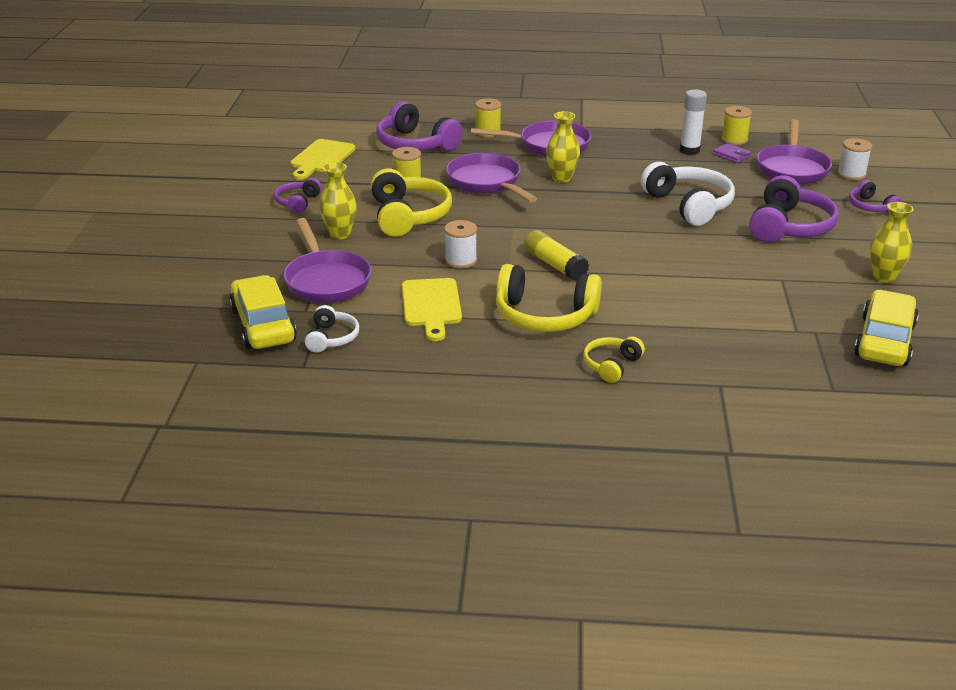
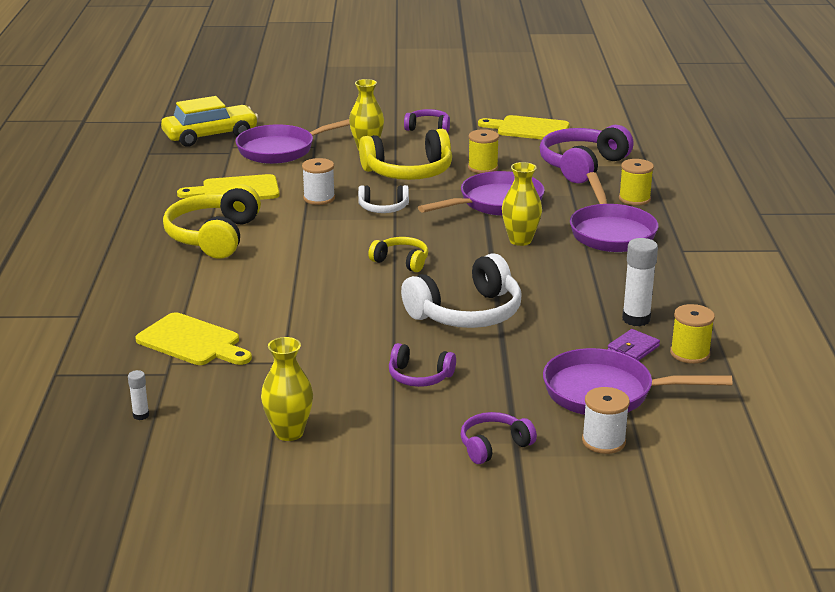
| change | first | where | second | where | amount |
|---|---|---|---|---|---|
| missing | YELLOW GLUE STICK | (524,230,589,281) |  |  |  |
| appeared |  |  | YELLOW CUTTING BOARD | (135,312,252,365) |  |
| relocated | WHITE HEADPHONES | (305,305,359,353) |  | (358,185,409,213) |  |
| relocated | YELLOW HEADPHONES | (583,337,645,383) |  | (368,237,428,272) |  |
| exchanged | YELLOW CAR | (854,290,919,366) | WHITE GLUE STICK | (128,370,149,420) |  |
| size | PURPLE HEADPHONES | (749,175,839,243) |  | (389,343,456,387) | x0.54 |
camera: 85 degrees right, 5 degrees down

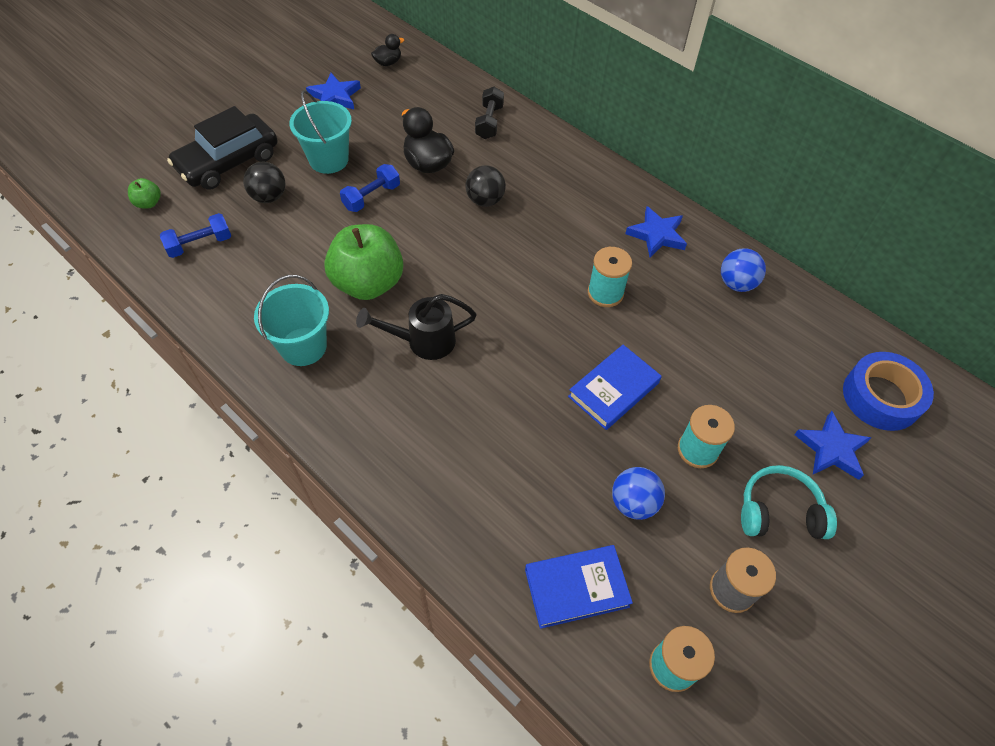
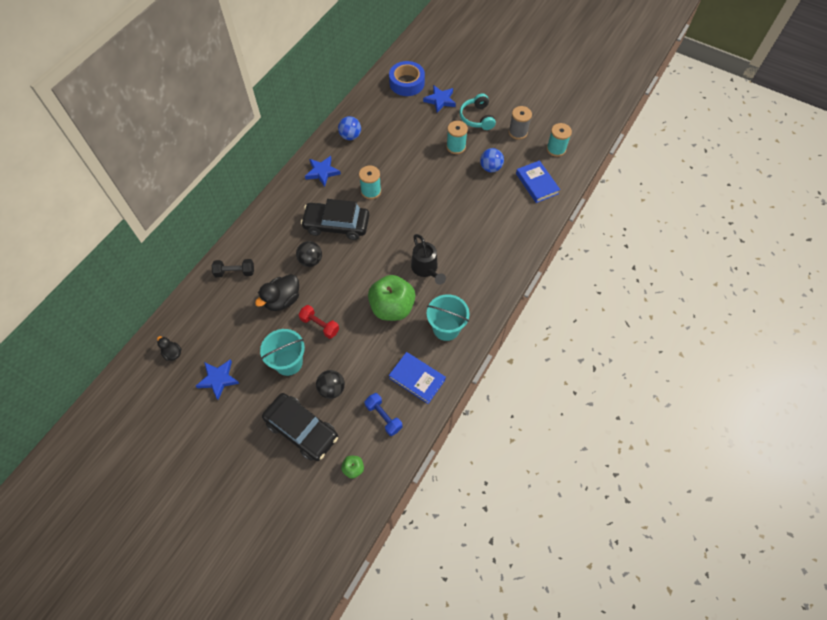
| change | first | where | second | where | amount |
|---|---|---|---|---|---|
| appeared |  |  | BLACK CAR | (301,199,369,240) |  |
| relocated | BLUE BOOK | (568,345,662,430) |  | (389,352,446,404) |  |
| colour | BLUE DUMBBELL | (340,164,400,212) | RED DUMBBELL | (298,305,339,339) |  |
camera: 100 degrees left, 5 degrees up

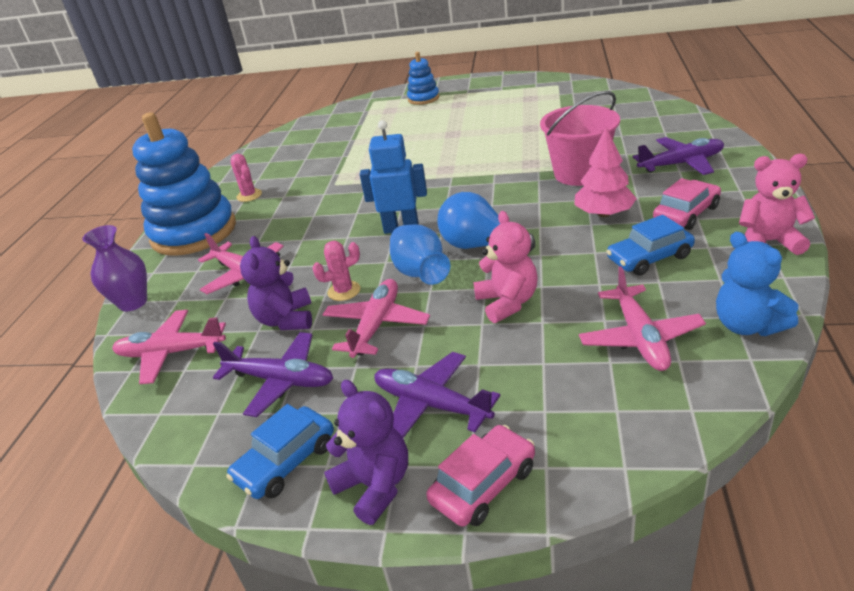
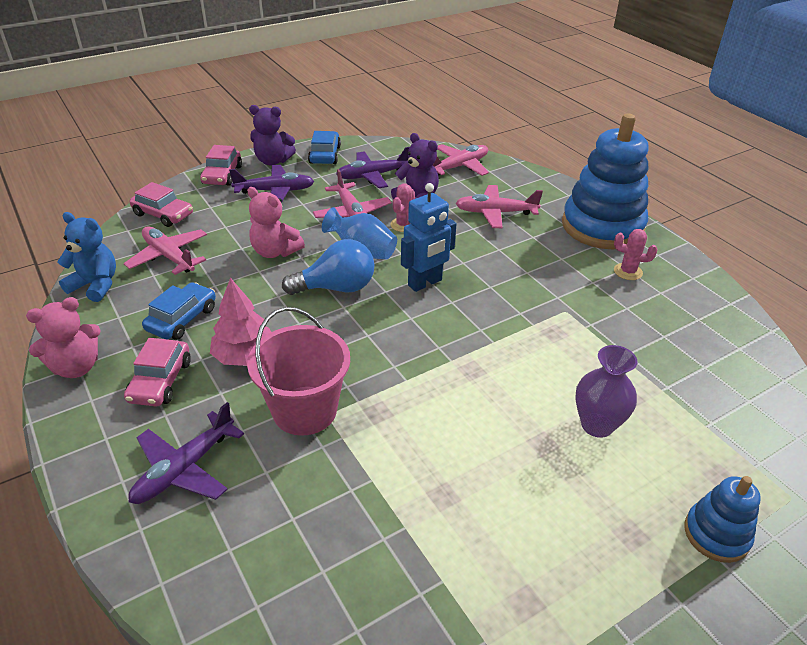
| change | first | where | second | where | amount |
|---|---|---|---|---|---|
| appeared |  |  | PINK CAR | (129,182,193,227) |  |
| relocated | PURPLE VASE | (82,225,147,312) |  | (575,345,637,438) |  |
camera: 135 degrees right, 5 degrees up

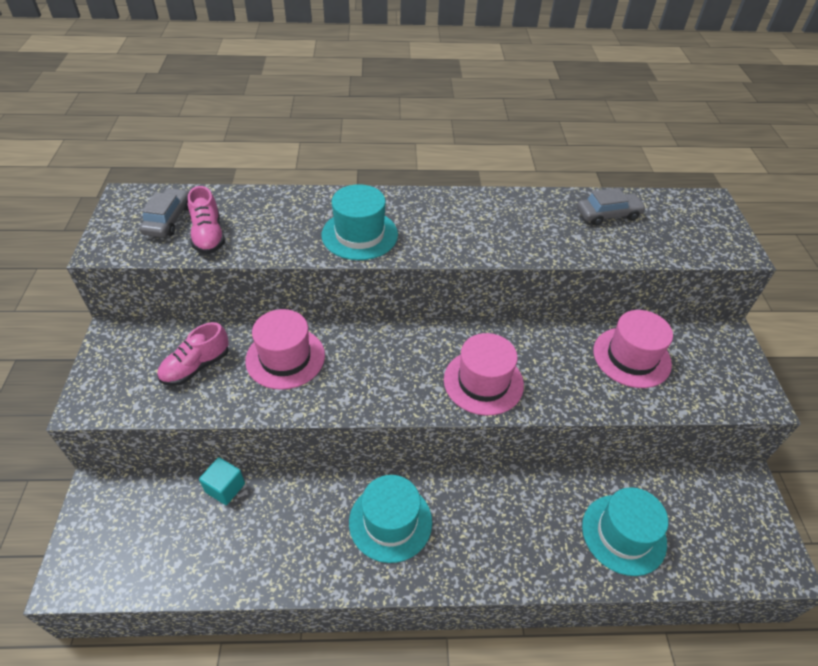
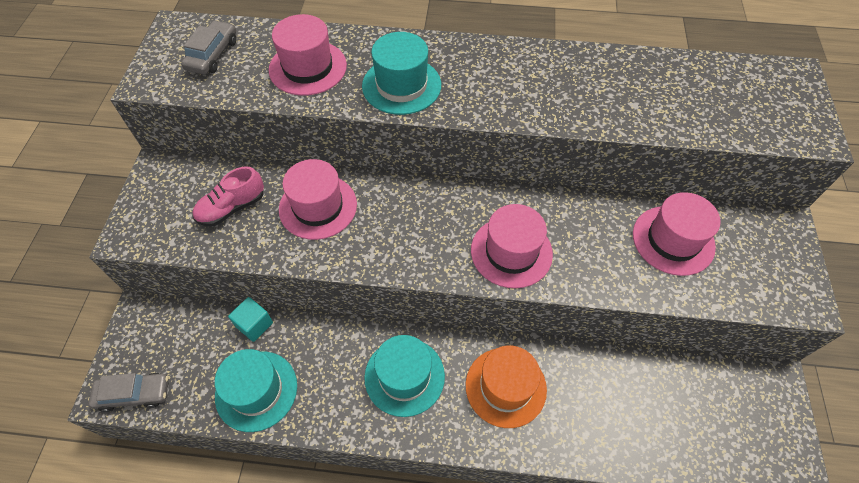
| change | first | where | second | where | amount |
|---|---|---|---|---|---|
| missing | PINK SHOE | (188,186,225,254) |  |  |  |
| appeared |  |  | PINK HAT | (269,14,347,96) |  |
| appeared |  |  | ORANGE HAT | (466,345,547,428) |  |
| relocated | GREY CAR | (577,188,646,226) |  | (88,373,169,412) |  |
| relocated | TURQUOISE HAT | (582,487,668,576) |  | (215,349,297,432) |  |
camera: 10 degrees right, 10 degrees up

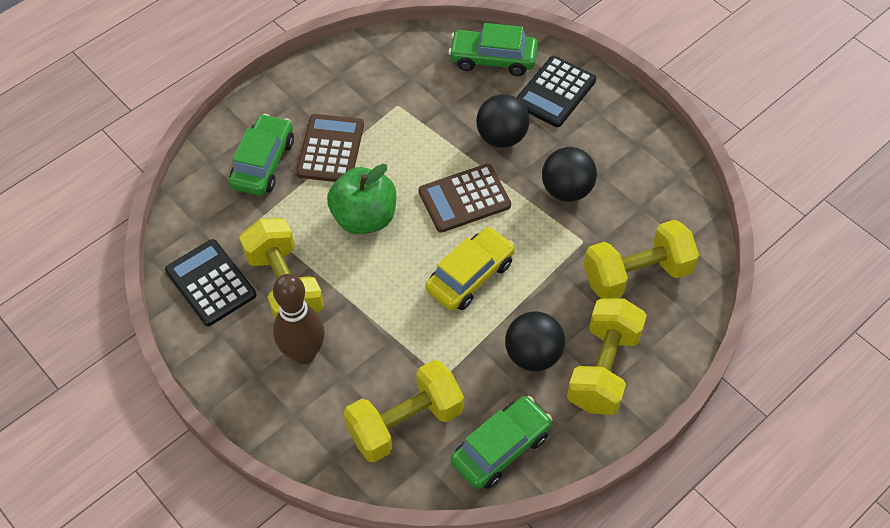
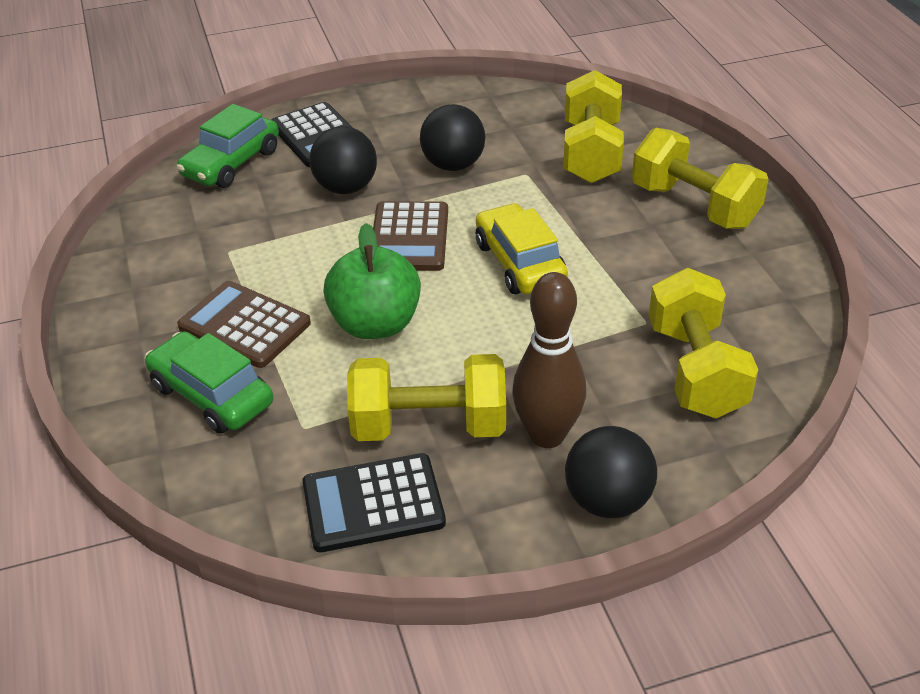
| change | first | where | second | where | amount |
|---|---|---|---|---|---|
| missing | GREEN CAR | (451,396,553,489) |  |  |  |
| relocated | BLACK BALL | (505,311,565,371) |  | (565,426,657,518) |  |
camera: 65 degrees left, 15 degrees down

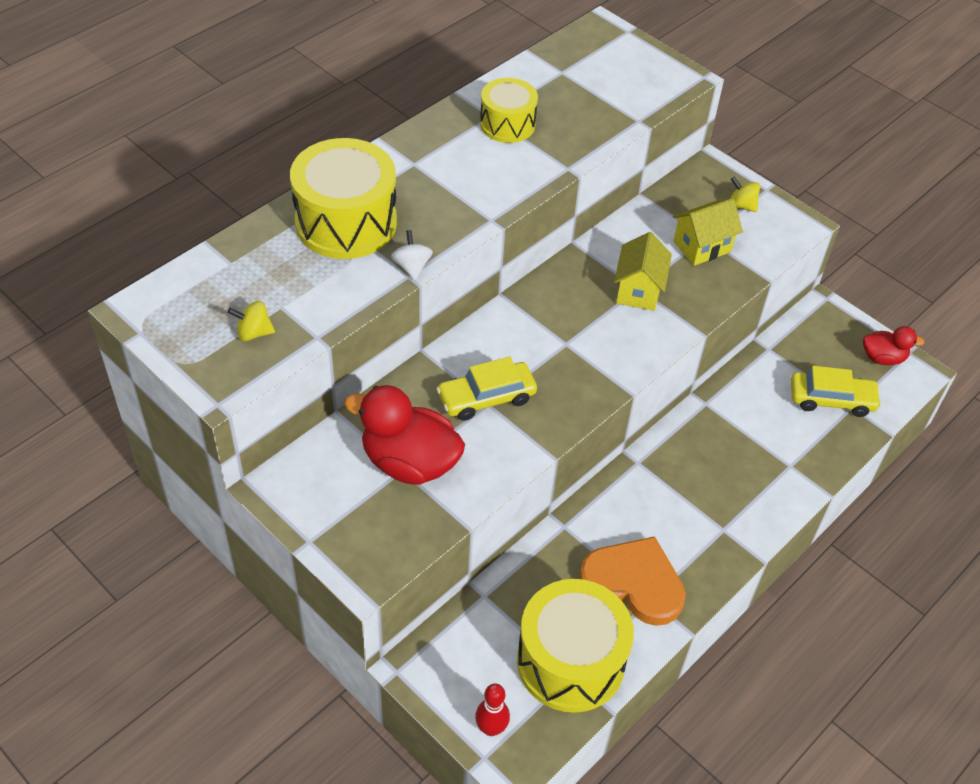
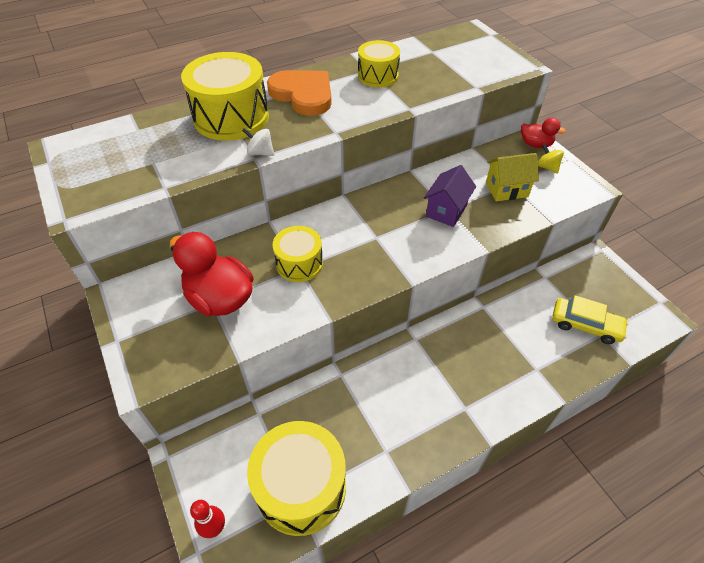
| change | first | where | second | where | amount |
|---|---|---|---|---|---|
| missing | YELLOW SPINNING TOP | (228,301,275,341) |  |  |  |
| relocated | ORANGE HEART | (579,536,686,626) |  | (267,70,332,116) |  |
| relocated | RED DUCK | (863,326,925,365) |  | (521,118,566,148) |  |
| exchanged | YELLOW CAR | (436,356,537,421) | YELLOW DRUM | (273,226,323,282) |  |
| colour | YELLOW HOUSE | (614,232,672,311) | PURPLE HOUSE | (424,165,476,227) |  |
| spun | WHITE SPINNING TOP | (391,230,433,280) |  | (242,128,274,156) | 75 degrees counterclockwise |
camera: 20 degrees right, 0 degrees up

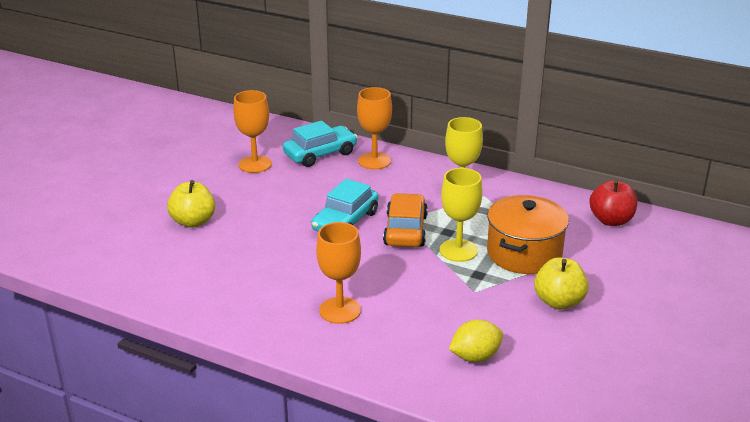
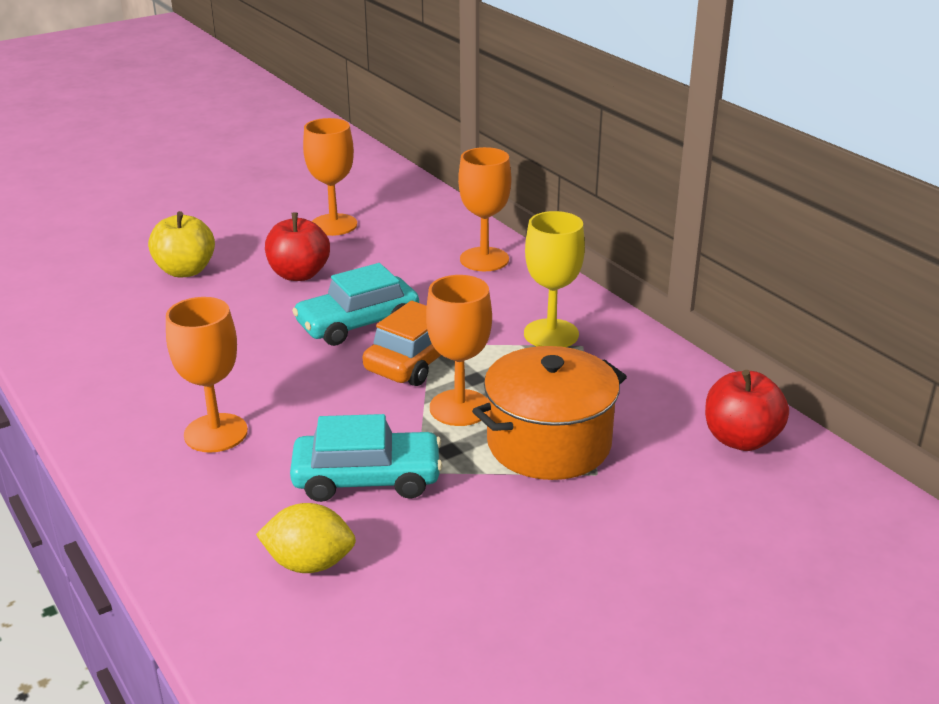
| change | first | where | second | where | amount |
|---|---|---|---|---|---|
| missing | YELLOW APPLE | (534,258,589,310) |  |  |  |
| appeared |  |  | RED APPLE | (265,213,330,281) |  |
| relocated | TURQUOISE CAR | (283,121,357,167) |  | (290,414,443,502) |  |
| colour | YELLOW GOBLET | (440,168,482,262) | ORANGE GOBLET | (426,275,492,426) |  |
camera: 30 degrees right, 0 degrees up

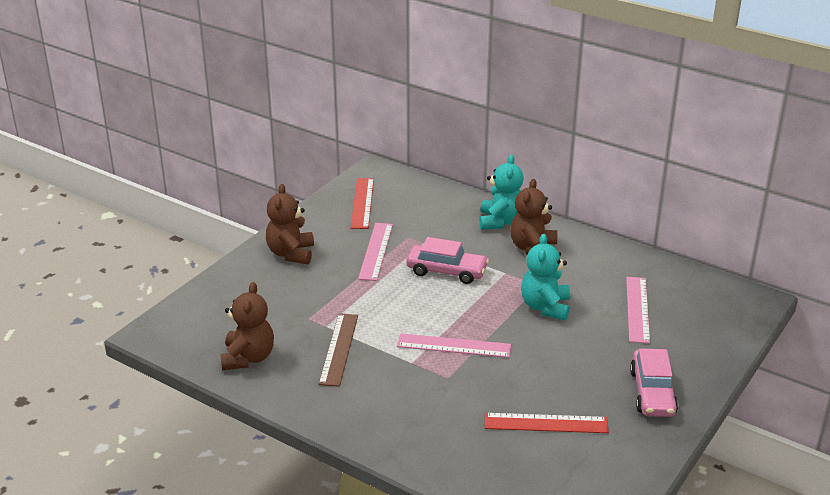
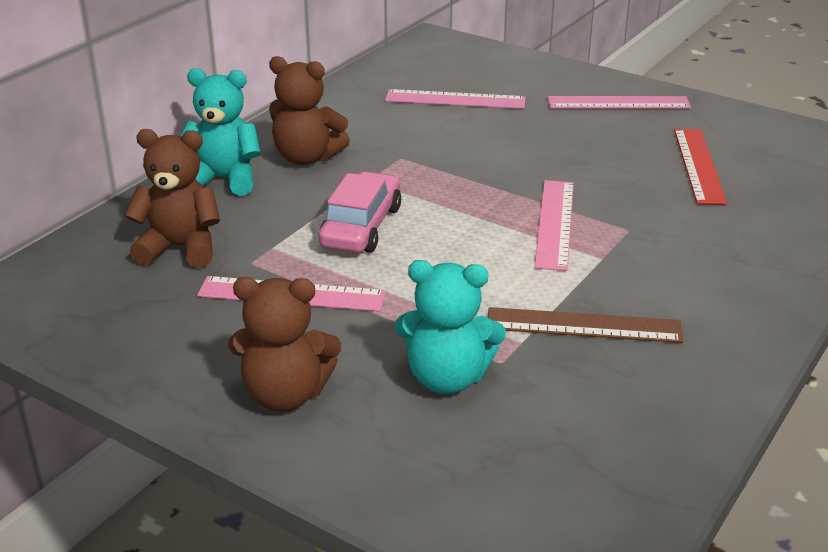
| change | first | where | second | where | amount |
|---|---|---|---|---|---|
| missing | RED RULER | (351,178,374,229) |  |  |  |
| relocated | BROWN TEDDY BEAR | (220,282,274,370) |  | (124,129,220,268) |  |
| relocated | TURQUOISE TEDDY BEAR | (521,234,570,321) |  | (395,260,506,394) |  |
| exchanged | PINK CAR | (630,348,678,417) | PINK RULER | (548,96,691,109) |  |
camera: 90 degrees left, 0 degrees up

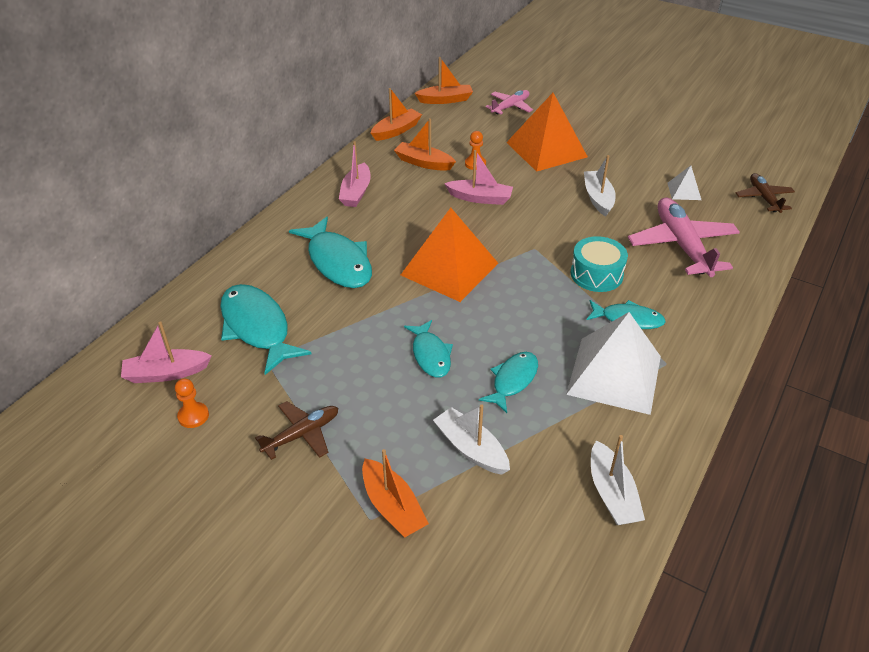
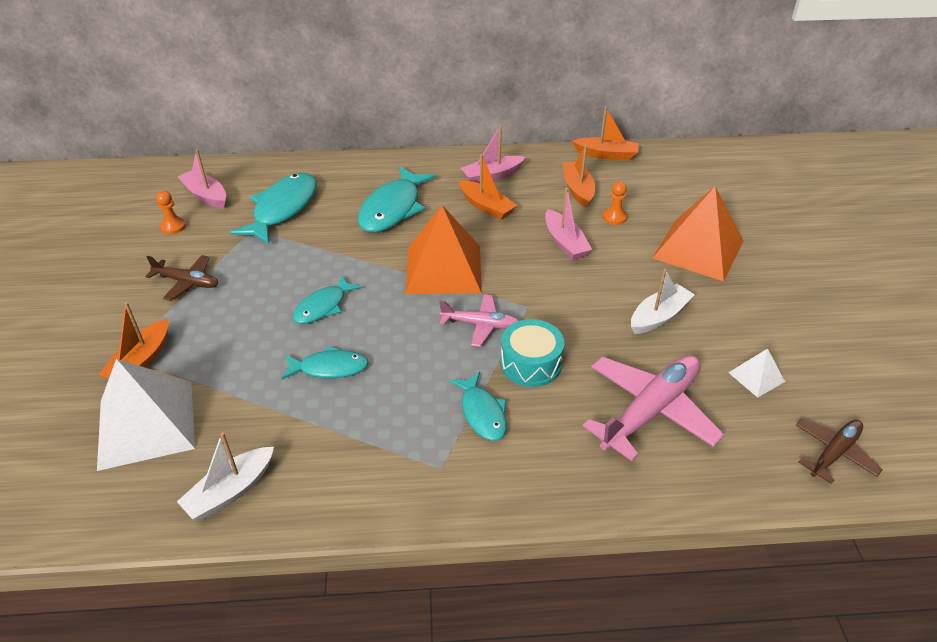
| change | first | where | second | where | amount |
|---|---|---|---|---|---|
| missing | WHITE BOAT | (433,404,510,475) |  |  |  |
| relocated | ORANGE BOAT | (415,57,473,104) |  | (459,154,517,220) |  |
| relocated | PINK PLANE | (485,90,533,115) |  | (439,294,519,347) |  |
| relocated | WHITE PYRAMID | (566,312,661,415) |  | (97,359,195,471) |  |
camera: 55 degrees right, 0 degrees up

